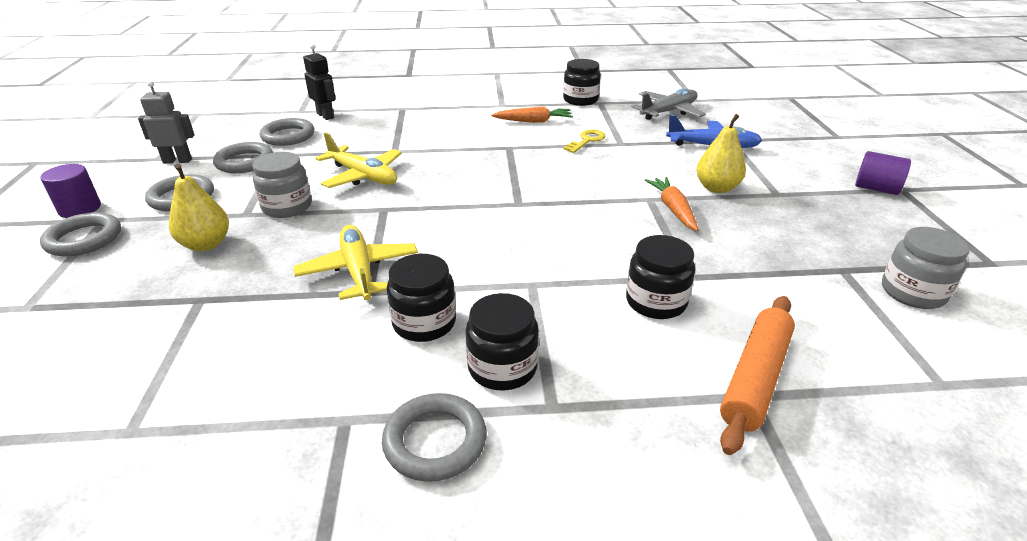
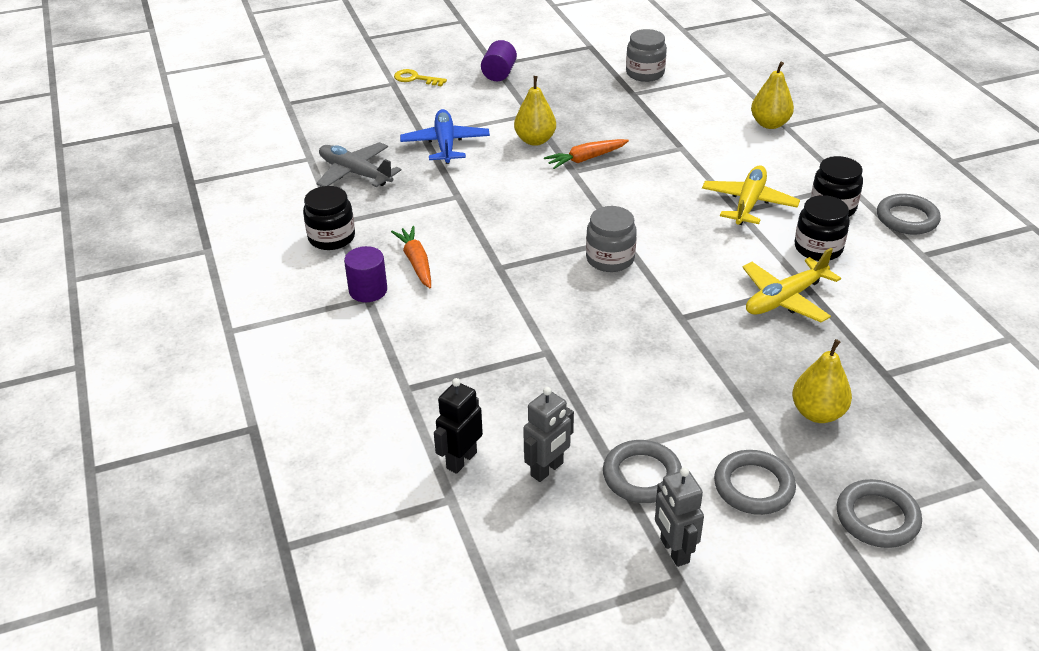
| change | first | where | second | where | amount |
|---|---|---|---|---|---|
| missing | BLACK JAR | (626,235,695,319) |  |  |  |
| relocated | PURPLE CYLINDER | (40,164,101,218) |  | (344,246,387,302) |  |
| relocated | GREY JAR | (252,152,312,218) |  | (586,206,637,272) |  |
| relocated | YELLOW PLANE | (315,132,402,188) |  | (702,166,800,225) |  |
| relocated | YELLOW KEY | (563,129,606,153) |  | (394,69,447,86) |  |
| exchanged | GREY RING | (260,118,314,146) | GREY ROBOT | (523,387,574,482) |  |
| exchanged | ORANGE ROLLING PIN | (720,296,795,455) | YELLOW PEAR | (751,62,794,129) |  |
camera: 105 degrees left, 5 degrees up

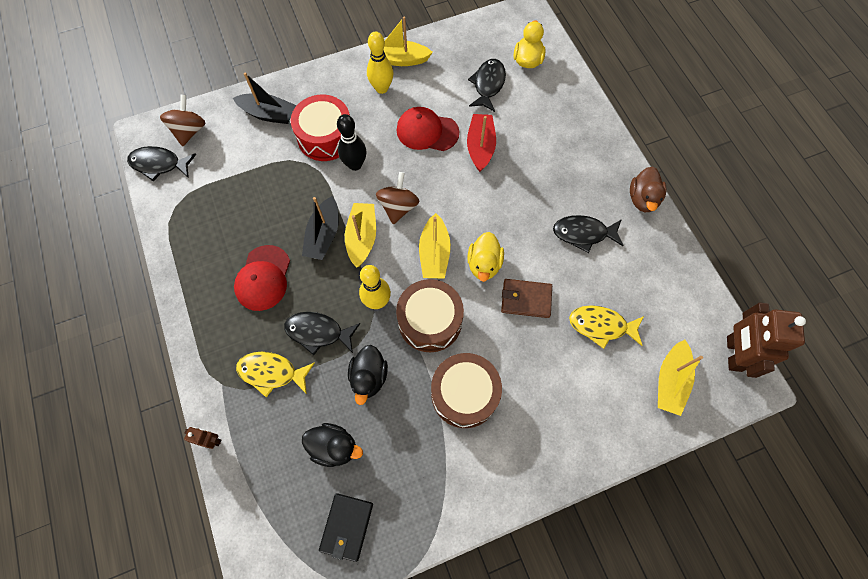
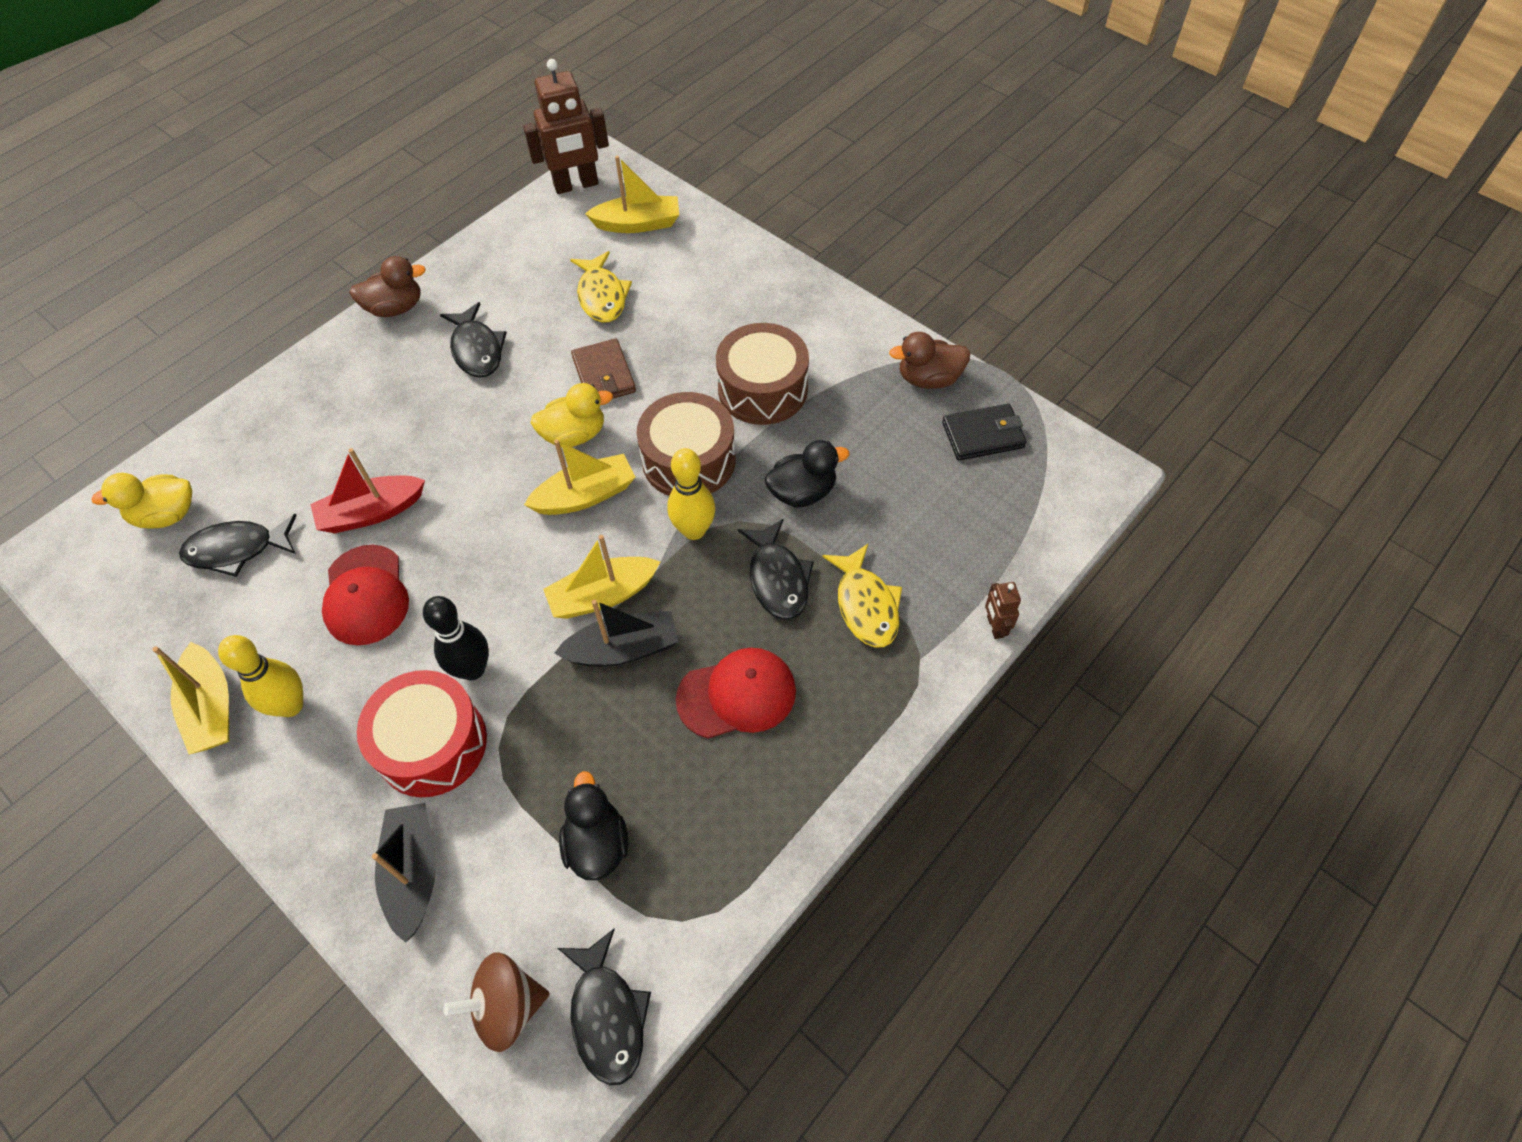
| change | first | where | second | where | amount |
|---|---|---|---|---|---|
| missing | BROWN SPINNING TOP | (376,172,419,224) |  |  |  |
| appeared |  |  | BROWN DUCK | (889,332,970,389) |  |
| relocated | BLACK DUCK | (302,423,363,467) |  | (559,771,629,880) |  |
camera: 115 degrees left, 10 degrees down

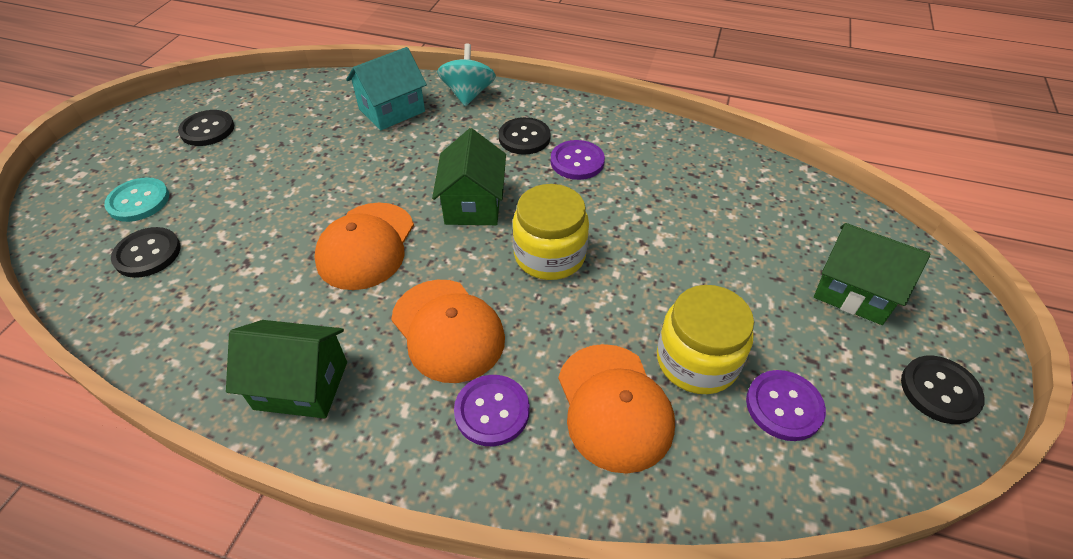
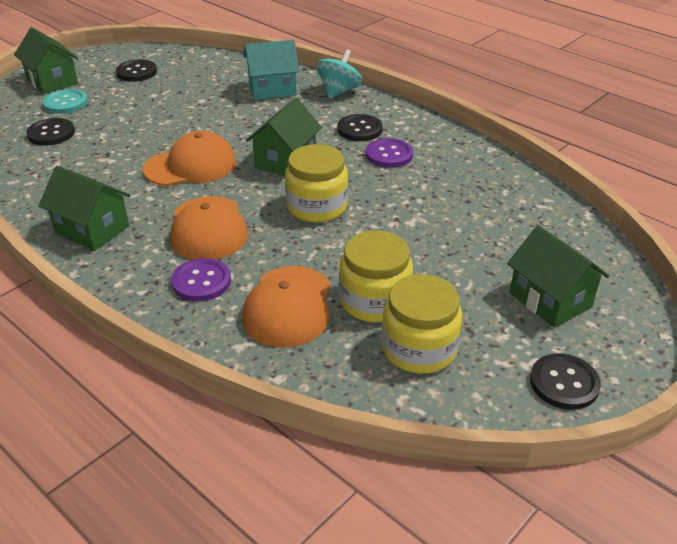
| change | first | where | second | where | amount |
|---|---|---|---|---|---|
| appeared |  |  | GREEN HOUSE | (14,27,78,94) |  |
| exchanged | PURPLE BUTTON | (746,370,826,441) | YELLOW JAR | (382,274,462,374) |  |
| spun | ORANGE CAP | (314,202,414,290) |  | (143,131,236,186) | 150 degrees counterclockwise |
camera: 25 degrees right, 10 degrees down

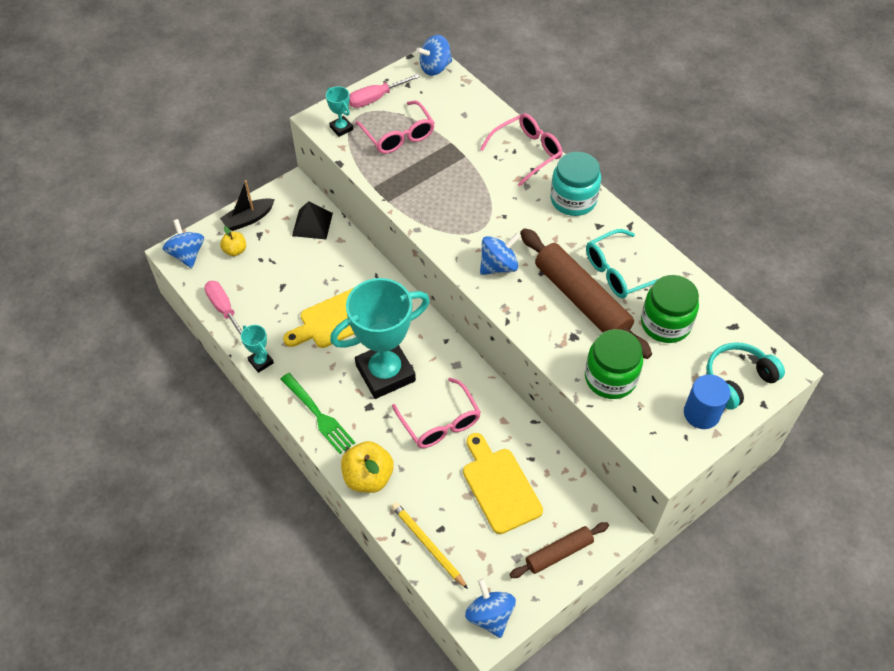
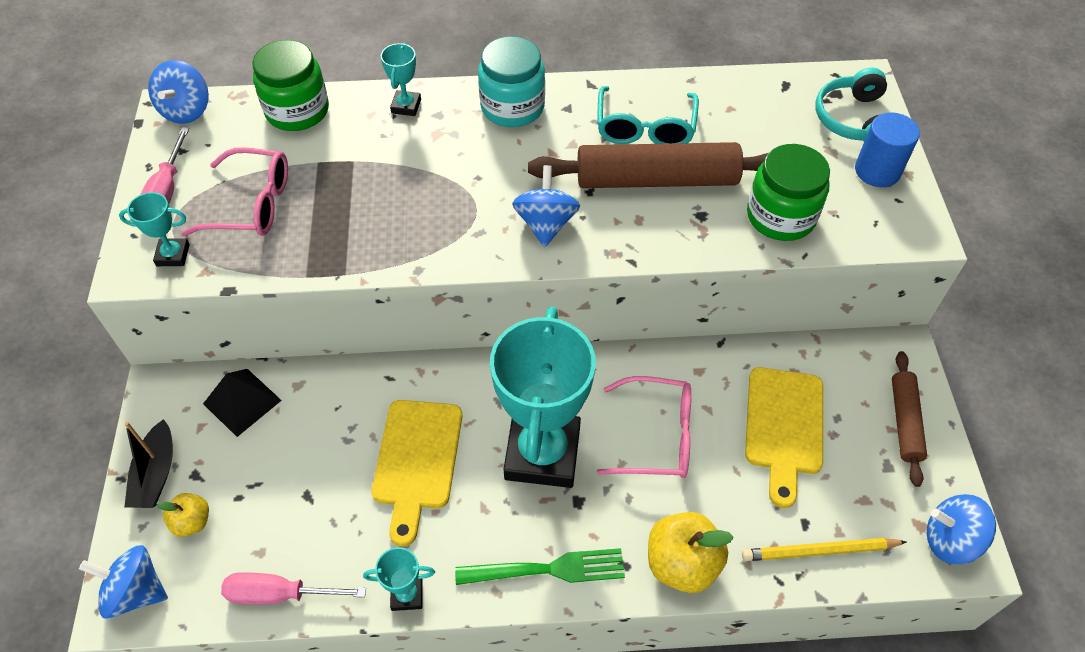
| change | first | where | second | where | amount |
|---|---|---|---|---|---|
| relocated | GREEN JAR | (641,275,699,343) |  | (252,40,329,131) |  |
| exchanged | PINK GLASSES | (480,113,562,186) | TURQUOISE TROPHY | (381,43,421,116) |  |
| spun | YELLOW CUTTING BOARD | (463,433,543,534) |  | (745,367,823,508) | 90 degrees counterclockwise |
camera: 55 degrees left, 0 degrees up

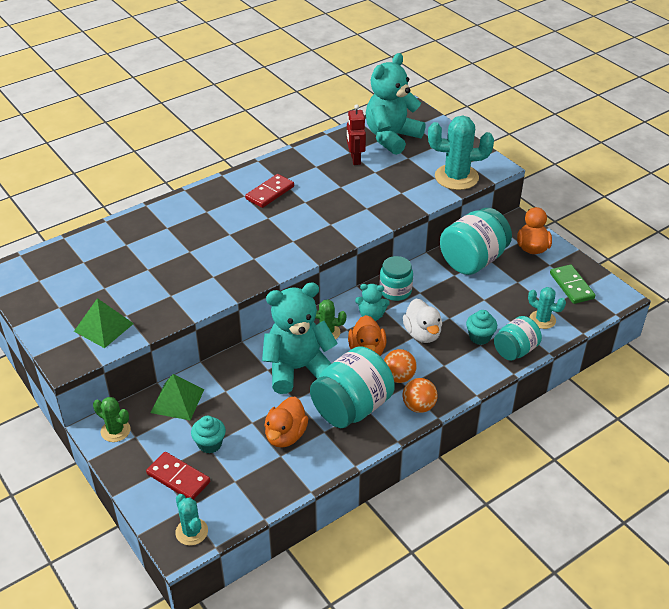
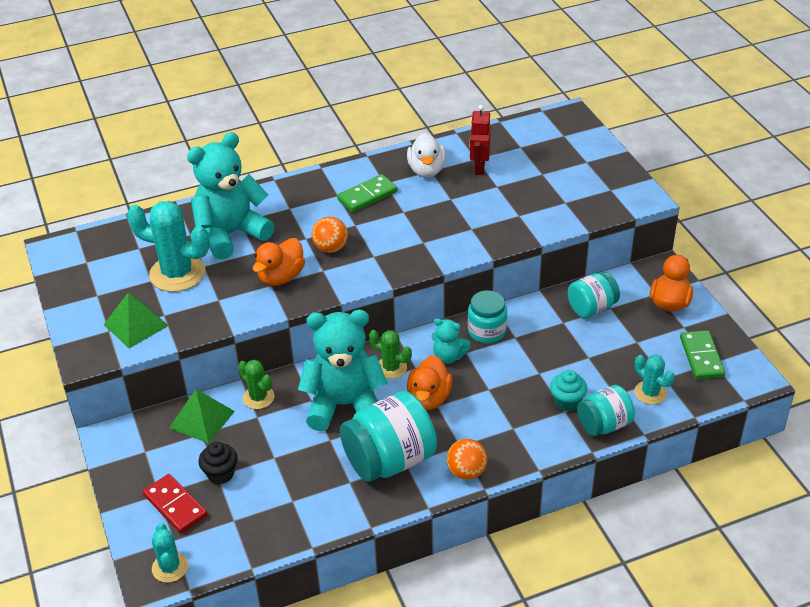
| change | first | where | second | where | amount |
|---|---|---|---|---|---|
| relocated | GREEN CACTUS | (93,397,131,442) |  | (238,360,275,409) |  |
| relocated | ORANGE DUCK | (264,397,308,448) |  | (253,238,305,286) |  |
| relocated | TURQUOISE TEDDY BEAR | (366,53,426,155) |  | (187,132,275,260) |  |
| relocated | ORANGE BALL | (384,349,417,383) |  | (312,216,348,253) |  |
| relocated | WHITE DUCK | (403,299,442,343) |  | (407,133,446,178) |  |
| relocated | TURQUOISE CACTUS | (428,116,494,190) |  | (127,201,210,292) |  |
| colour | TURQUOISE CUPCAKE | (191,416,226,453) | BLACK CUPCAKE | (198,442,238,484) |  |
| colour | RED DOMINO | (245,174,294,208) | GREEN DOMINO | (337,174,397,212) |  |
| size | TURQUOISE JAR | (440,208,512,275) |  | (568,272,620,318) | x0.60 |
camera: 15 degrees right, 0 degrees up

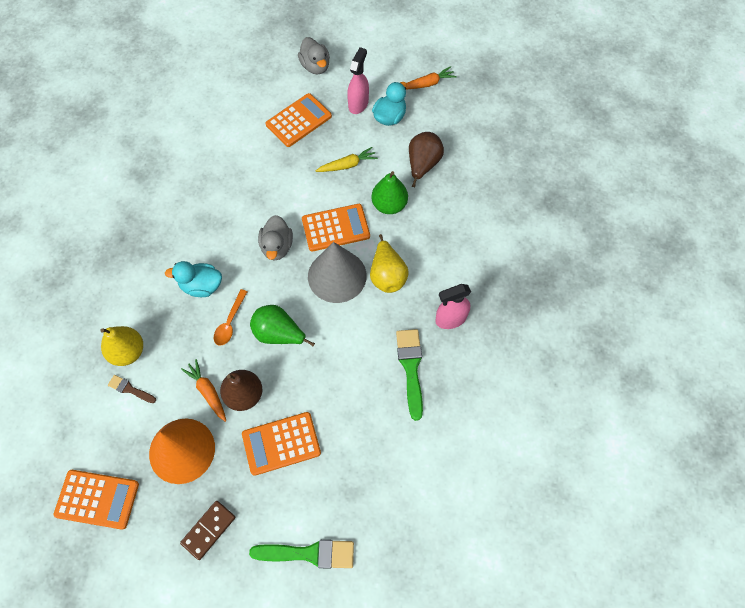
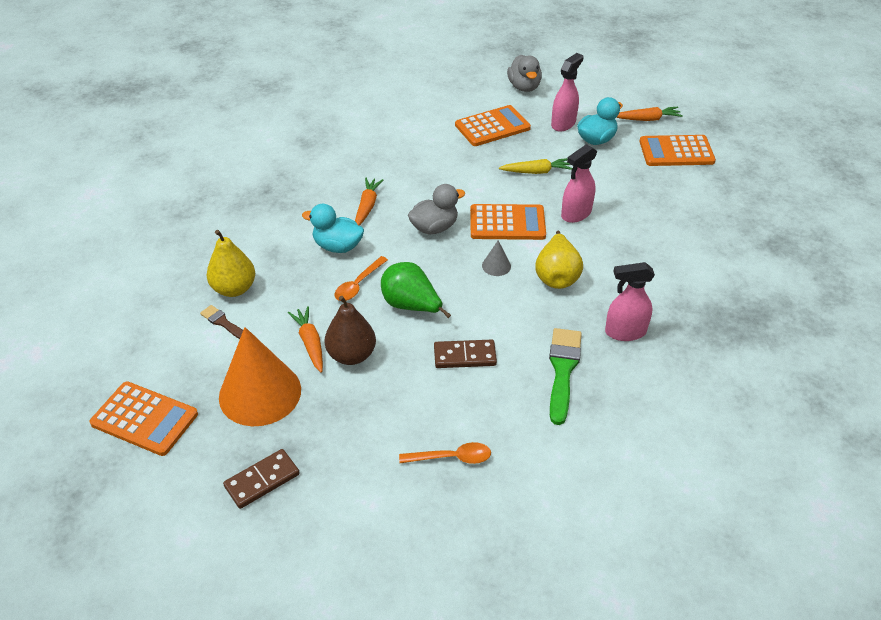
| change | first | where | second | where | amount |
|---|---|---|---|---|---|
| missing | GREEN BRUSH | (249,540,354,569) |  |  |  |
| missing | BROWN PEAR | (409,132,444,187) |  |  |  |
| appeared |  |  | ORANGE CARROT | (355,178,383,226) |  |
| appeared |  |  | ORANGE SPOON | (399,442,491,464) |  |
| appeared |  |  | BROWN DOMINO | (434,339,497,368) |  |
| relocated | ORANGE CALCULATOR | (242,412,321,476) |  | (639,135,716,166) |  |
| exchanged | GREEN PEAR | (371,171,408,214) | PINK SPRAY BOTTLE | (561,144,597,223) |  |
| spun | GREY DUCK | (258,215,293,261) |  | (408,184,465,234) | 135 degrees counterclockwise |
| size | GREY CONE | (308,242,367,303) |  | (482,241,511,276) | x0.41 |
camera: 15 degrees right, 20 degrees down

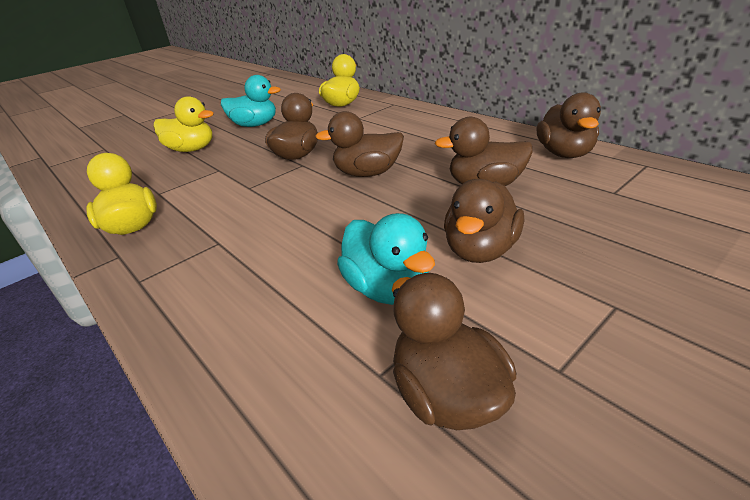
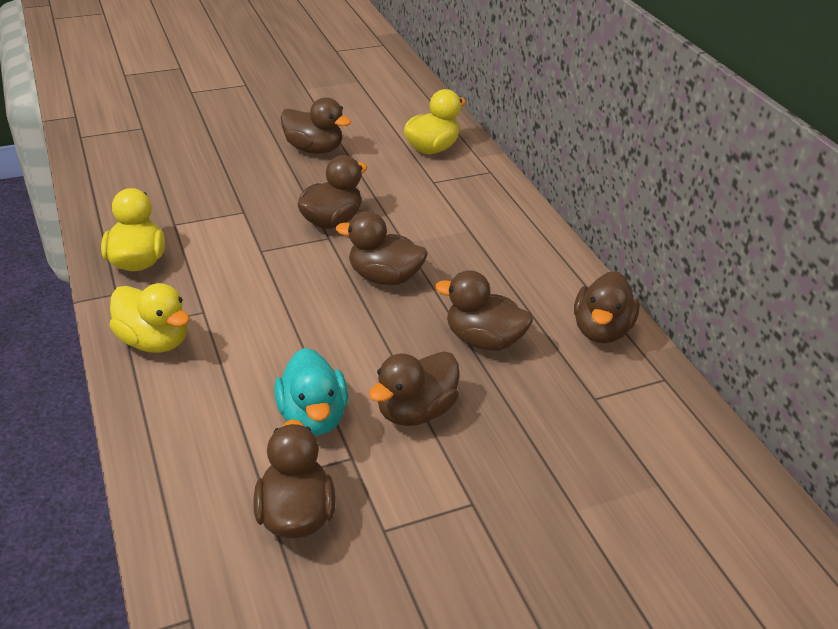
| change | first | where | second | where | amount |
|---|---|---|---|---|---|
| relocated | YELLOW DUCK | (154,96,214,152) |  | (109,283,190,353) |  |
| colour | TURQUOISE DUCK | (221,75,281,127) | BROWN DUCK | (280,97,352,154) |  |
camera: 15 degrees right, 5 degrees up

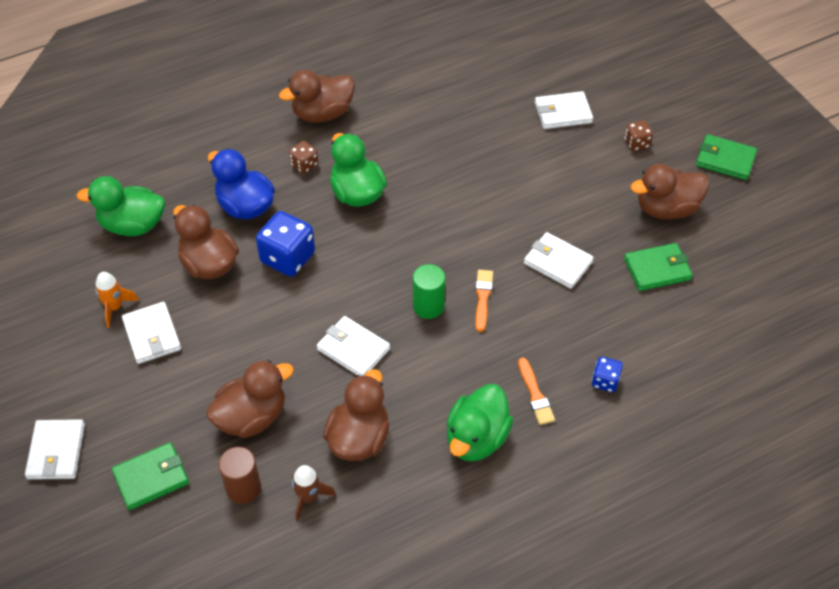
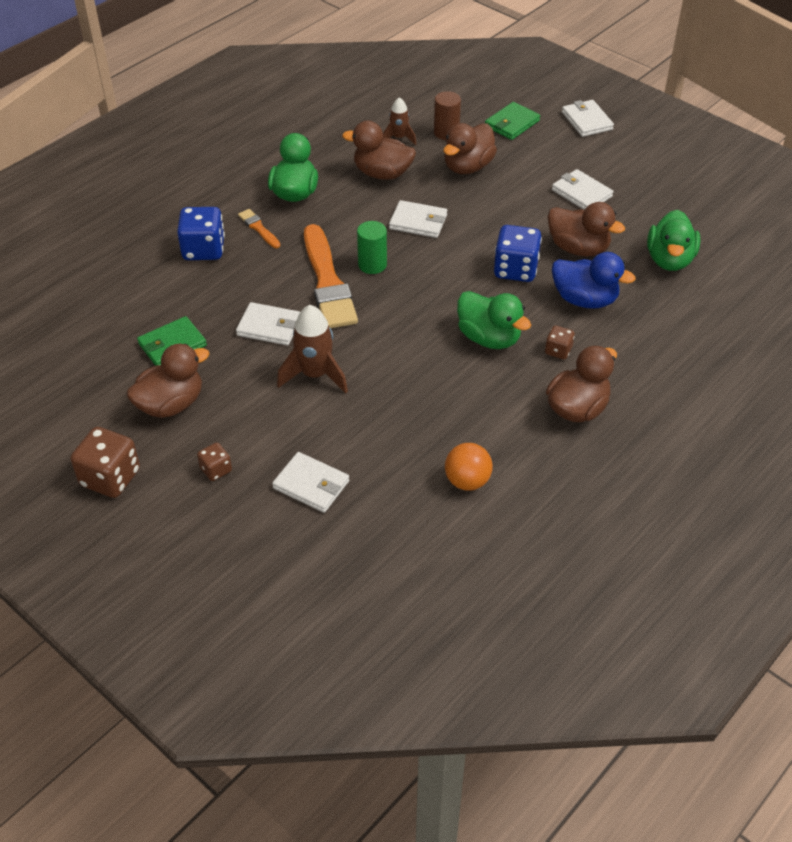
| change | first | where | second | where | amount |
|---|---|---|---|---|---|
| missing | ORANGE ROCKET | (95,272,139,328) |  |  |  |
| appeared |  |  | BROWN ROCKET | (277,305,348,393) |  |
| appeared |  |  | ORANGE BALL | (445,443,493,491) |  |
| exchanged | GREEN WALLET | (696,134,757,180) | BROWN DICE | (71,427,140,498) |  |
| spun | GREEN DUCK | (77,176,165,236) |  | (647,210,700,271) | 120 degrees clockwise |
| spun | BROWN DUCK | (323,370,390,461) |  | (342,121,416,180) | 105 degrees clockwise |
| spun | WHITE WALLET | (535,91,593,129) |  | (272,452,349,513) | 60 degrees clockwise |
| size | ORANGE BRUSH | (475,270,493,332) |  | (304,224,358,328) | x2.21 |
| size | BLUE DICE | (592,357,623,392) |  | (177,207,225,260) | x1.87 |
camera: 160 degrees right, 5 degrees down

